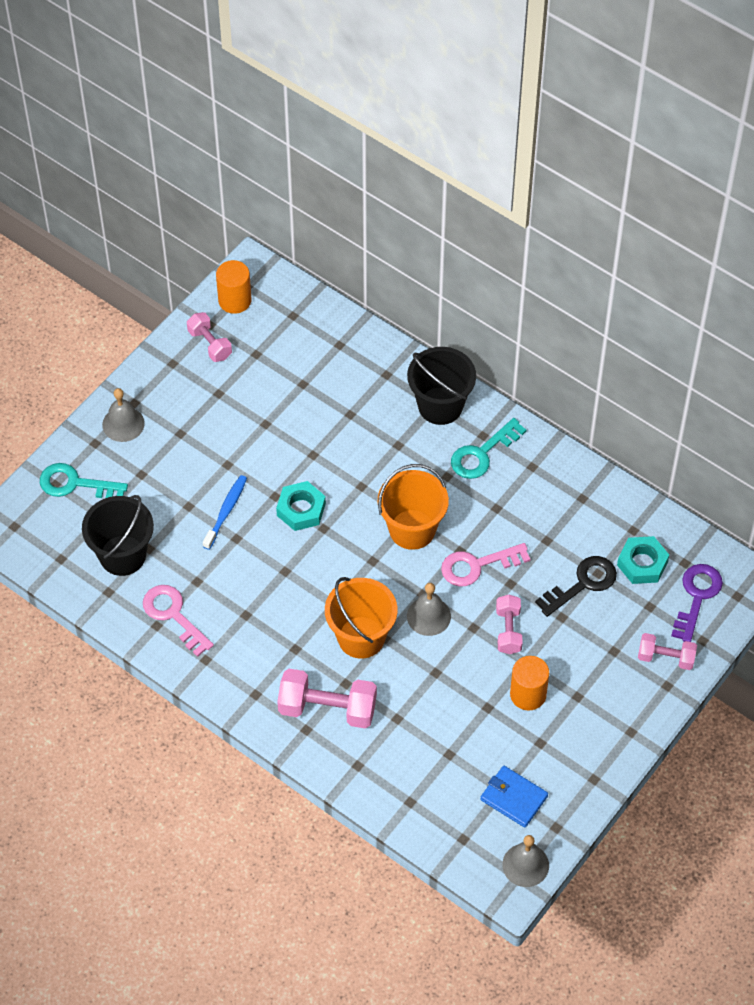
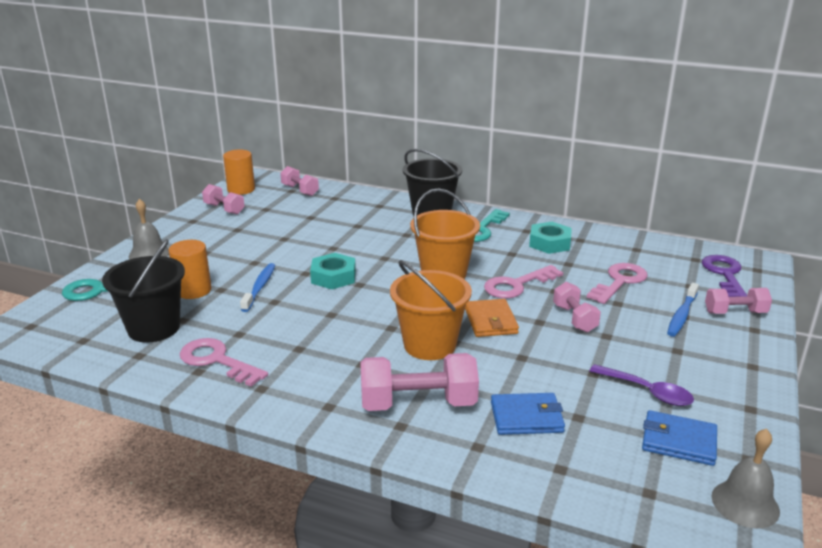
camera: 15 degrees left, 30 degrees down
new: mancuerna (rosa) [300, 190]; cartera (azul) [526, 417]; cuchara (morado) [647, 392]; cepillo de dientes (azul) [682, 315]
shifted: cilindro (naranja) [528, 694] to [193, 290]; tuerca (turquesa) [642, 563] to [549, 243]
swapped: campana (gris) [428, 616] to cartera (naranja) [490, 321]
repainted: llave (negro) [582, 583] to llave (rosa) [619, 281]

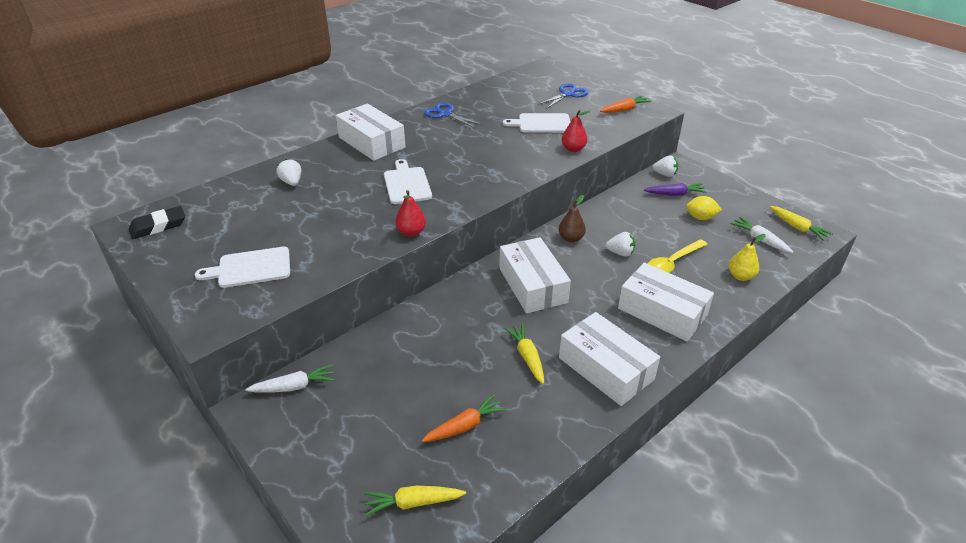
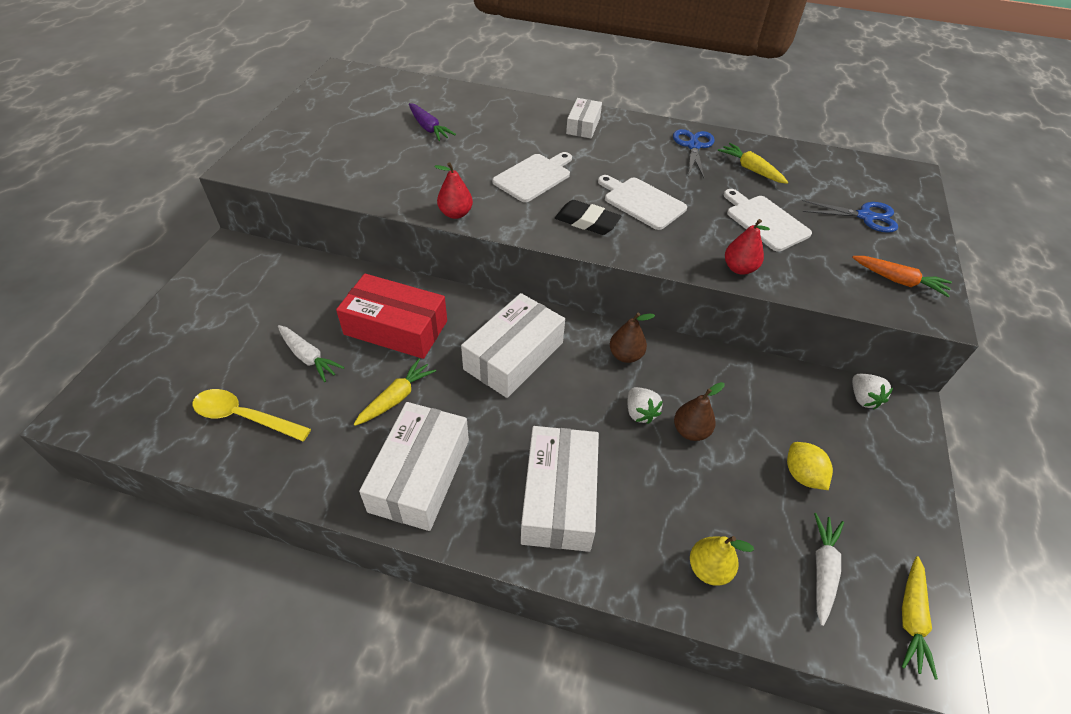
camera: 55 degrees right, 10 degrees up
gone: fresa (blanco) [292, 182]; zanahoria (naranja) [465, 426]
new: caja (rojo) [396, 327]; pera (marrón) [690, 431]
shifted: goma de borrar (negro) [158, 226] to [587, 221]; tabla de cortar (blanco) [250, 268] to [642, 202]; zanahoria (blanco) [294, 386] to [308, 357]; zanahoria (amarillo) [413, 503] to [751, 169]; zanahoria (morado) [675, 194] to [429, 128]; cuchara (amarillo) [672, 263] to [244, 417]
scaled: caja (blanco) [372, 142] = [583, 125] x0.57

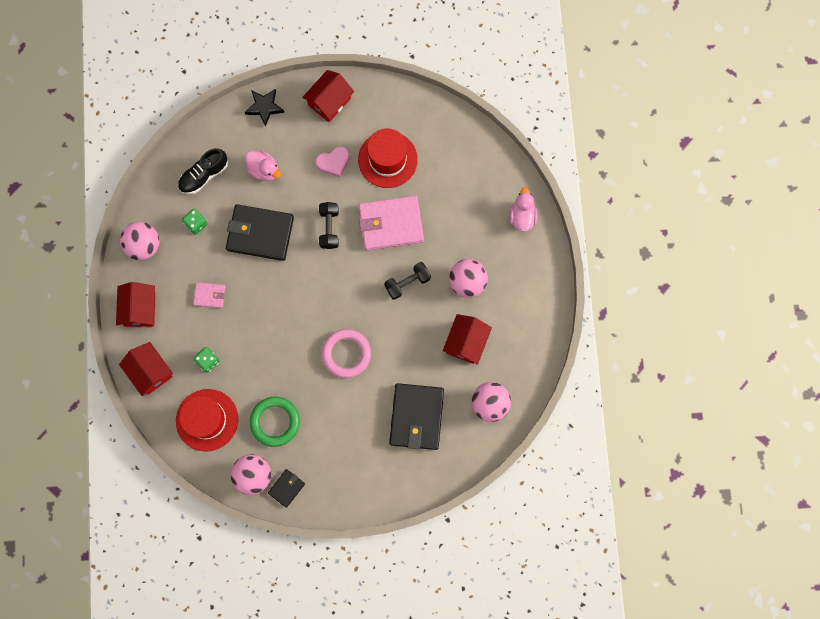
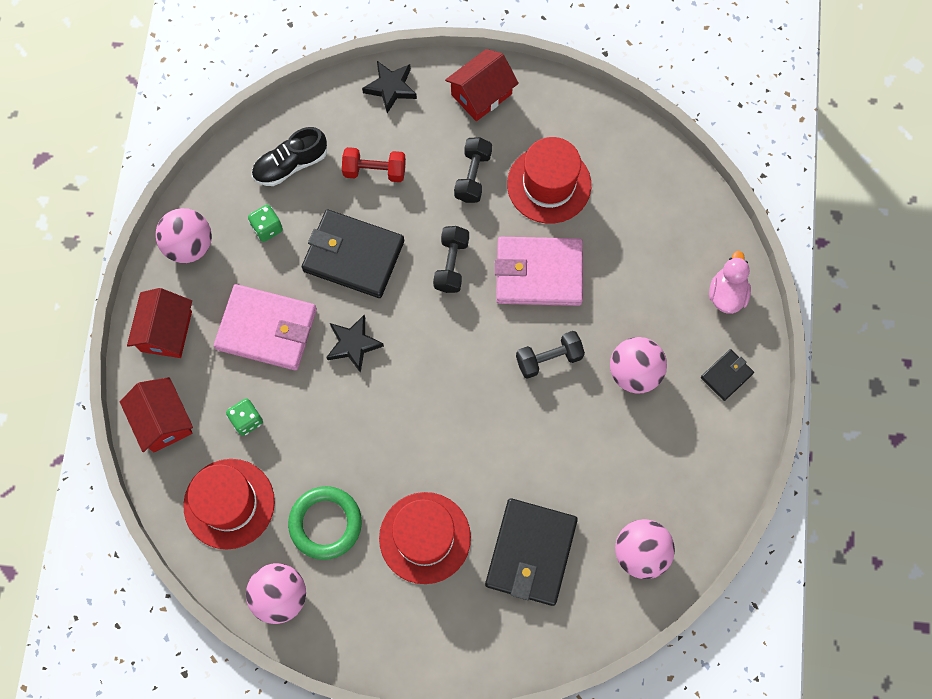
camera: 10 degrees right, 5 degrees down
gone: anillo (rosa) [346, 354]; casa (rojo) [466, 342]
new: estrella (negro) [353, 344]; sombrero (rojo) [425, 537]
shifted: cartera (negro) [286, 488] to [726, 375]
swapped: pato (rosa) [264, 170] to mancuerna (rojo) [374, 171]; corazón (rosa) [333, 162] to mancuerna (negro) [473, 176]
scaled: cartera (rosa) [209, 295] = [267, 329] x2.06

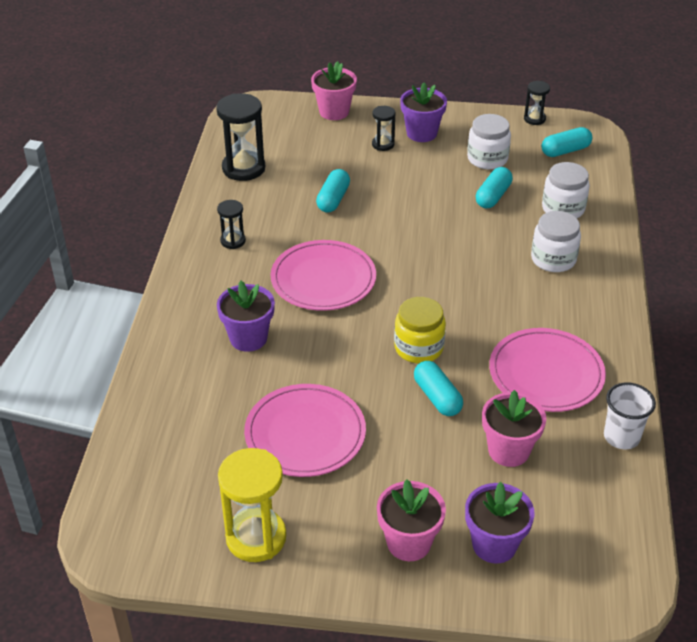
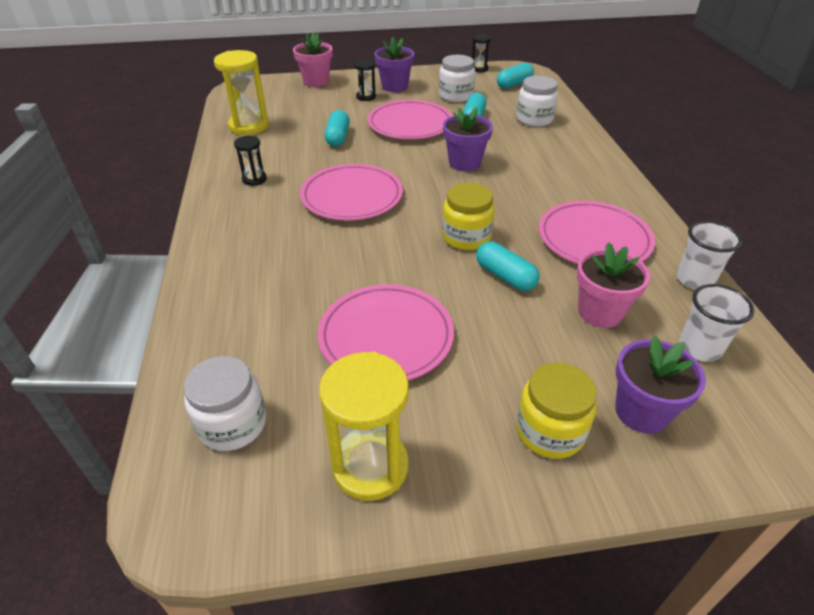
camera: 15 degrees left, 0 degrees up
new: plato (rosa) [410, 124]; vaso (blanco) [699, 348]
shifted: maceta (morado) [248, 338] to [464, 163]; tarro (blanco) [553, 259] to [232, 424]
swapped: maceta (rosa) [409, 542] to tarro (amarillo) [549, 431]
repainted: reloj de arena (negro) [243, 168] to reloj de arena (amarillo) [249, 126]

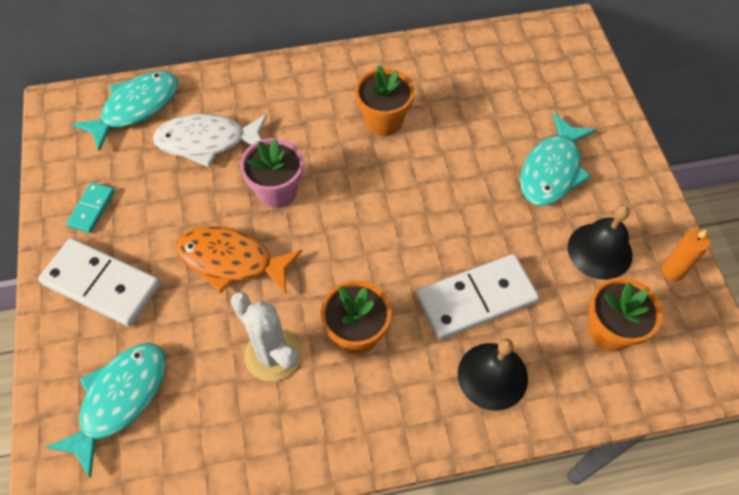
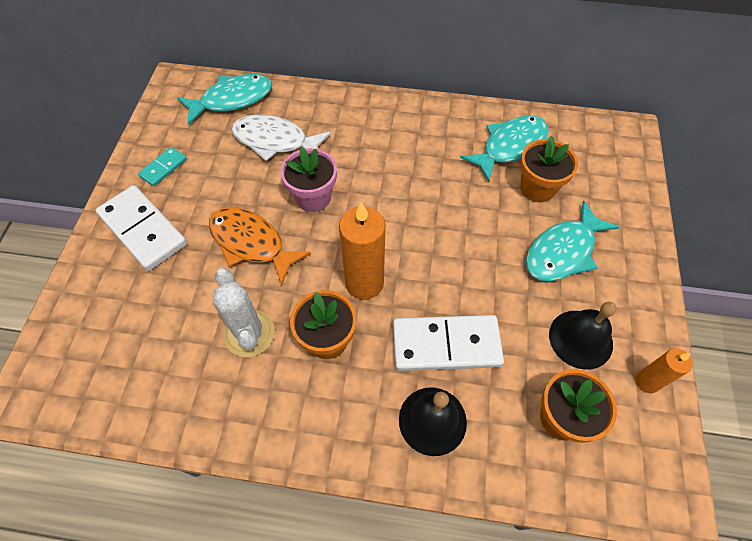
camera: 20 degrees right, 0 degrees up
new: vela (naranja) [364, 283]
shifted: pez (turquesa) [120, 399] to [510, 146]; maceta (naranja) [383, 121] to [537, 188]

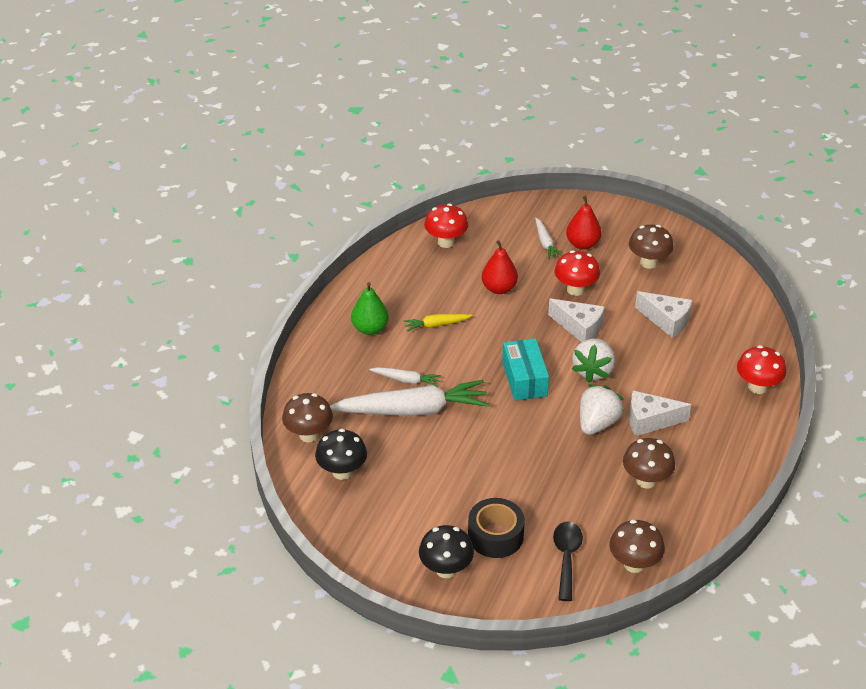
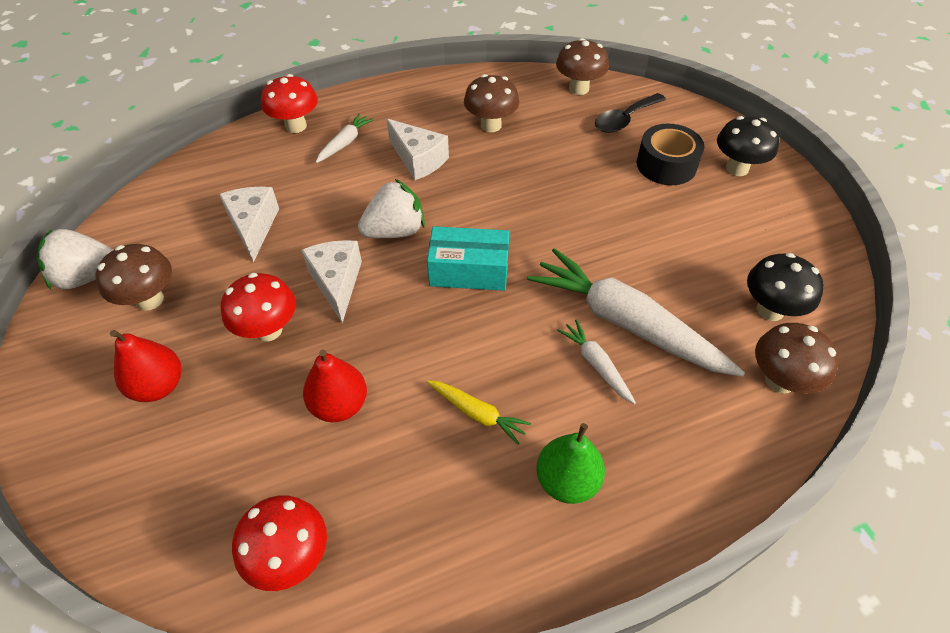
camera: 135 degrees left, 10 degrees up
shifted: zanahoria (blanco) [545, 243] to [345, 143]; fresa (blanco) [597, 423] to [87, 277]
rotated: caja (turquesa) [524, 379] = [469, 271] 60 degrees clockwise

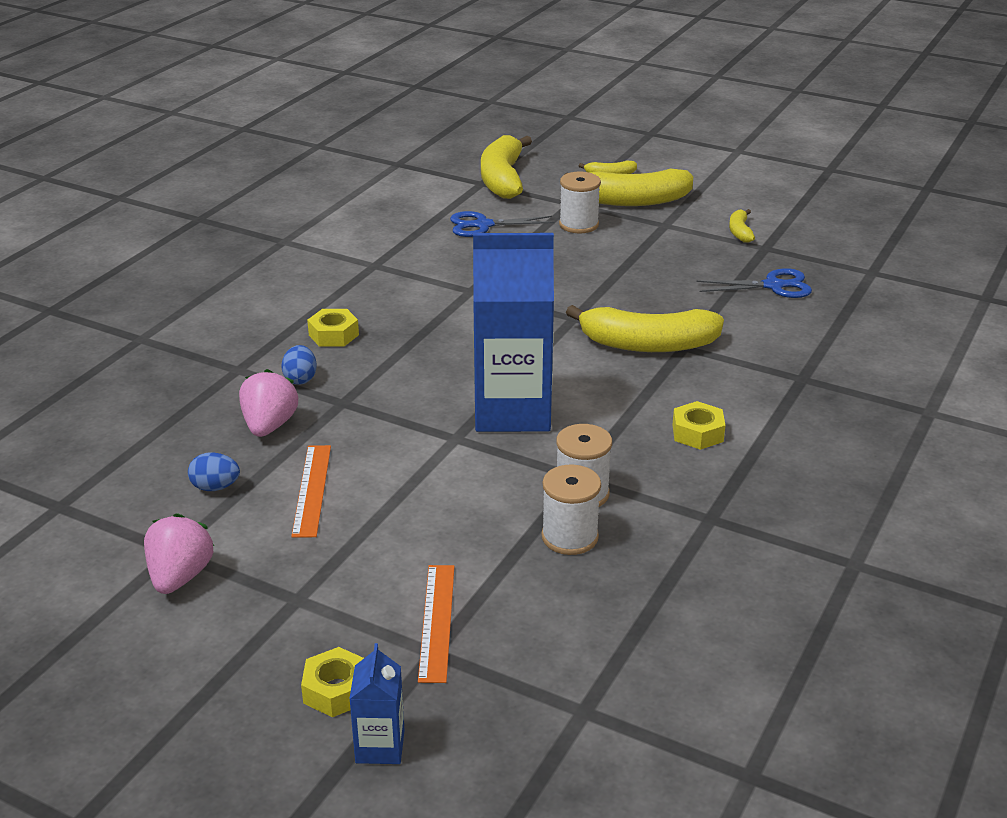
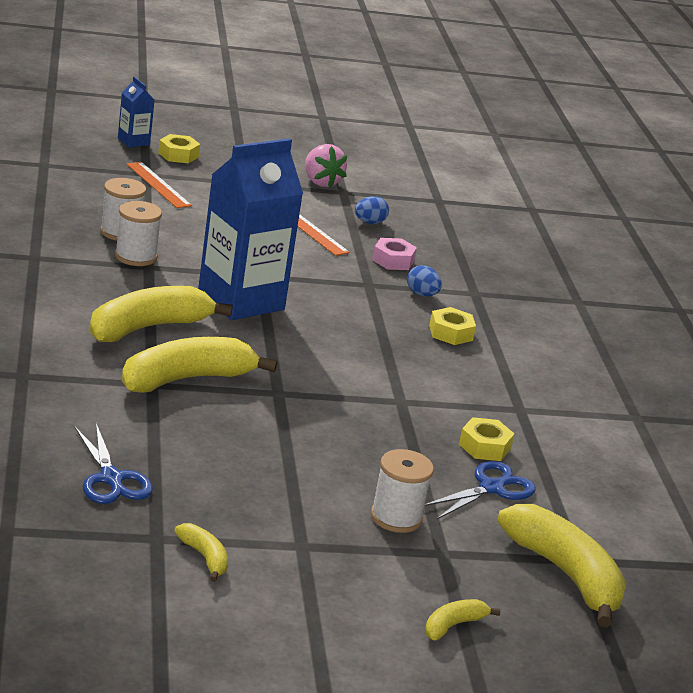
camera: 140 degrees right, 5 degrees down
shifted: plátano (amarillo) [633, 201] to [148, 327]; tuerca (amarillo) [697, 433] to [484, 447]
swapped: fresa (rosa) [269, 426] to tuerca (rosa) [393, 260]
rotated: tijeras (azul) [774, 286] = [111, 479] 75 degrees counterclockwise

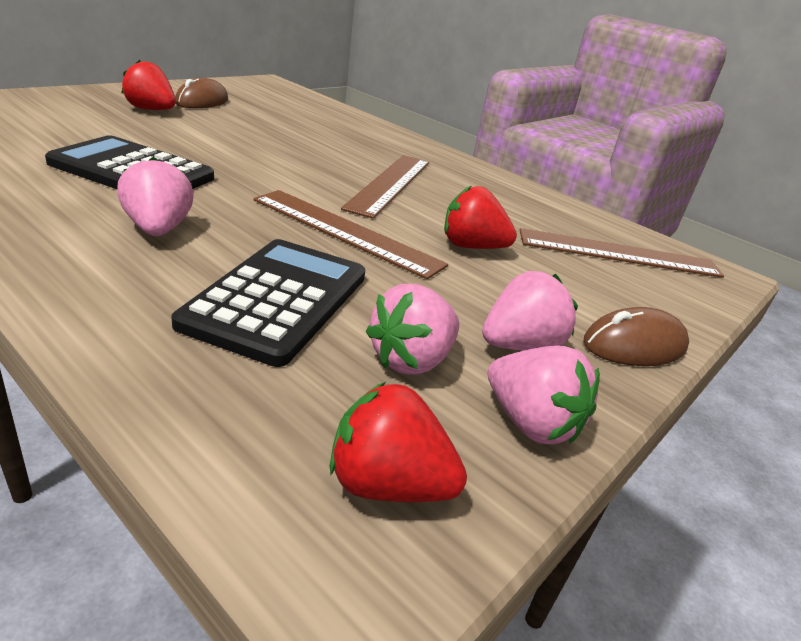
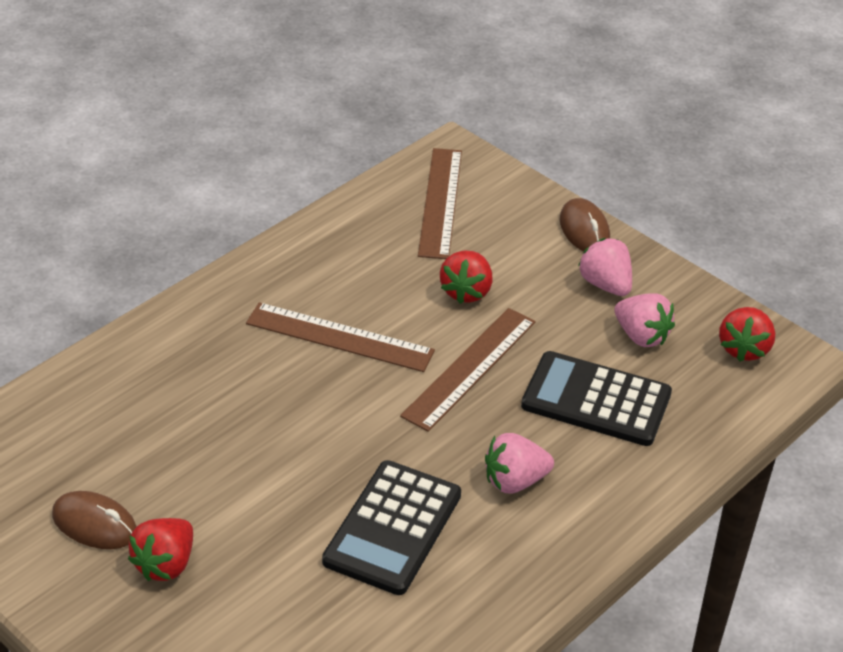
camera: 85 degrees left, 10 degrees up
gone: fresa (rosa) [530, 423]

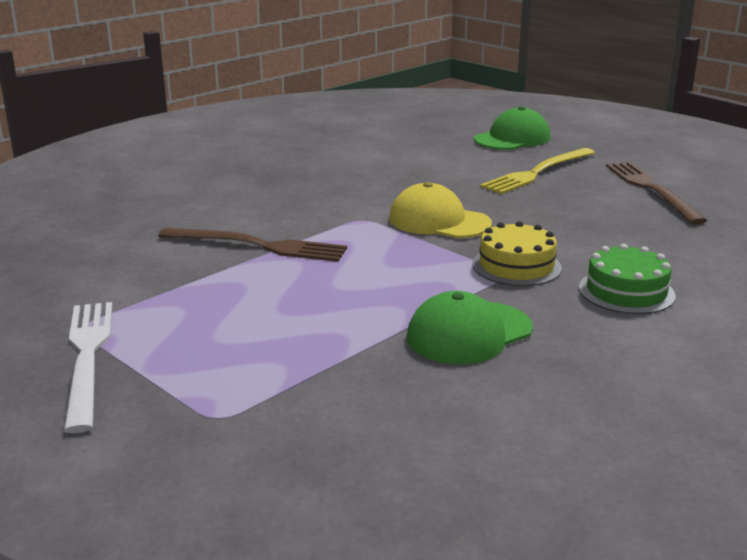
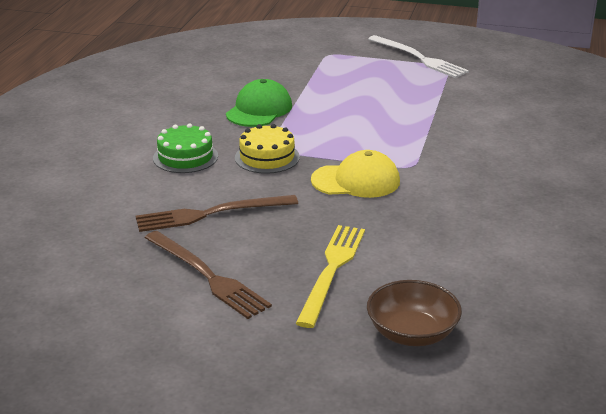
camera: 150 degrees right, 5 degrees up
shifted: tenedor (marrón) [258, 245] to [211, 214]
swapped: gorra (verde) [512, 138] to cuenco (marrón) [412, 333]

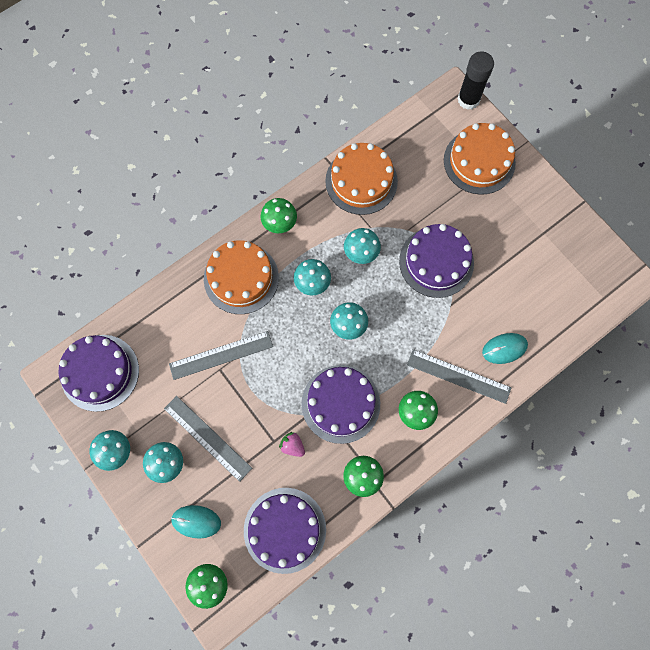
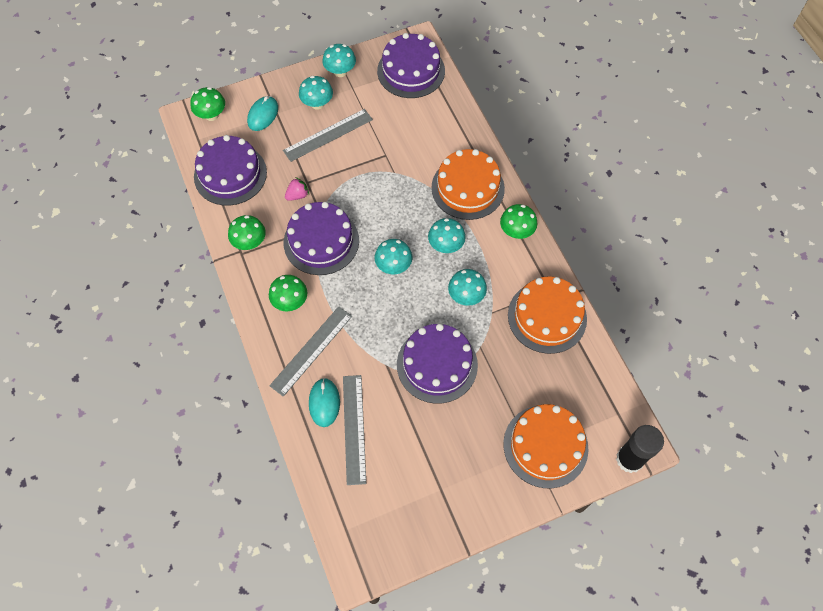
camera: 105 degrees right, 10 degrees down
shifted: regla (gris) [221, 355] to [354, 428]

